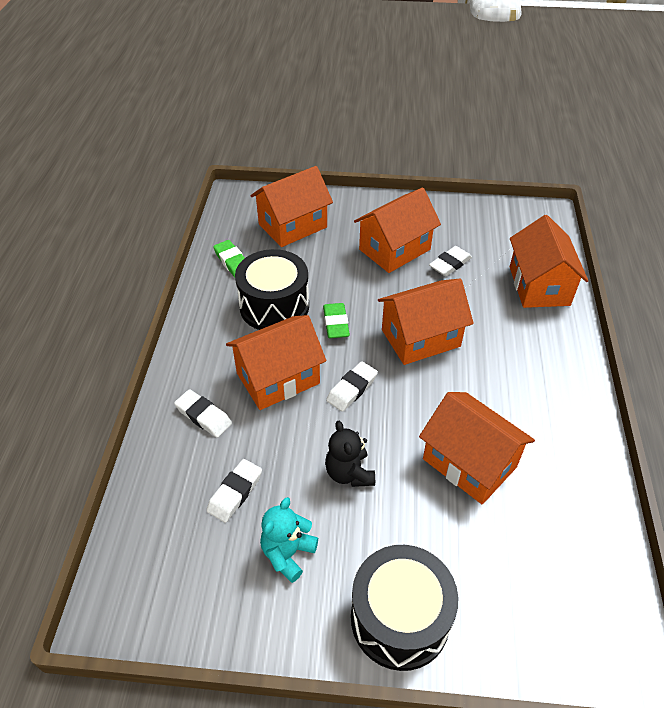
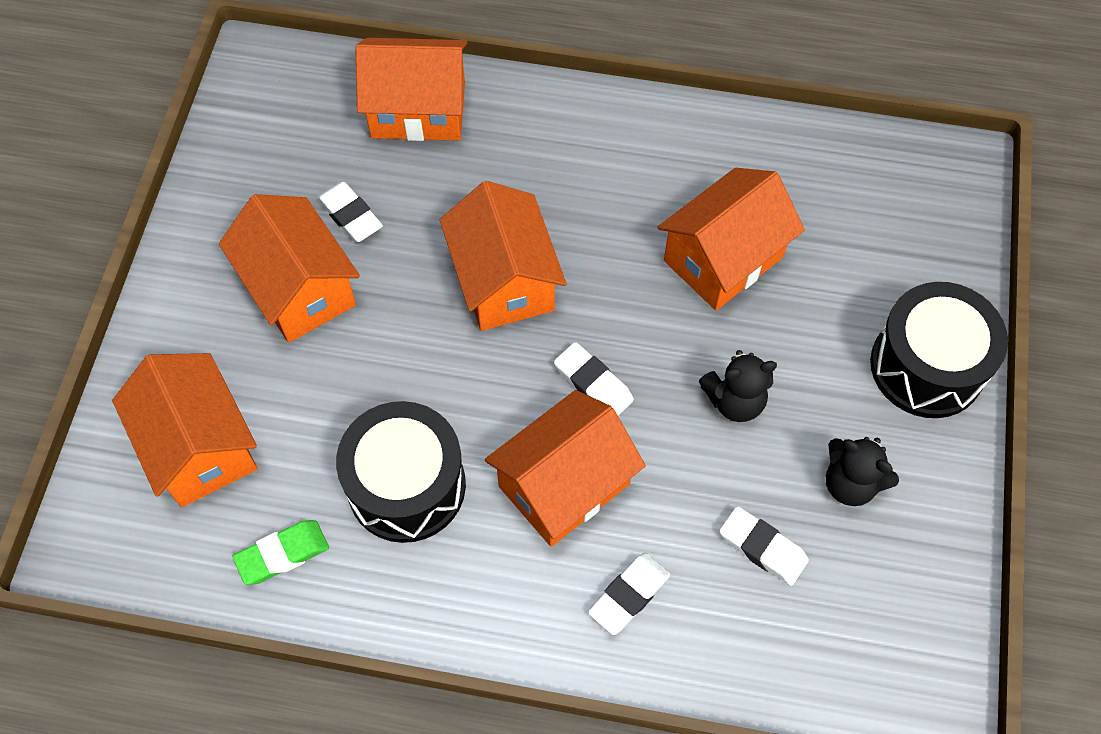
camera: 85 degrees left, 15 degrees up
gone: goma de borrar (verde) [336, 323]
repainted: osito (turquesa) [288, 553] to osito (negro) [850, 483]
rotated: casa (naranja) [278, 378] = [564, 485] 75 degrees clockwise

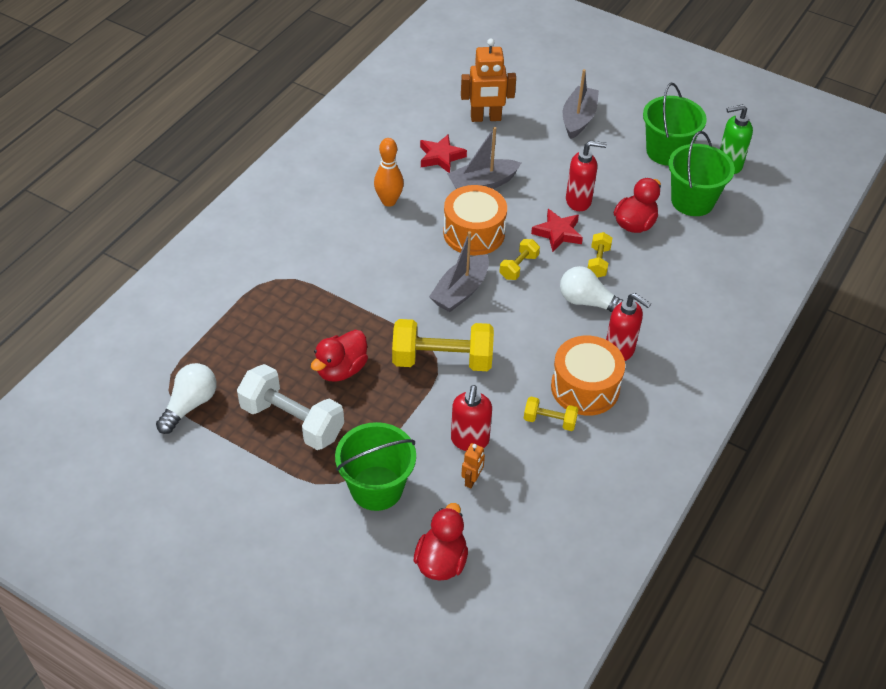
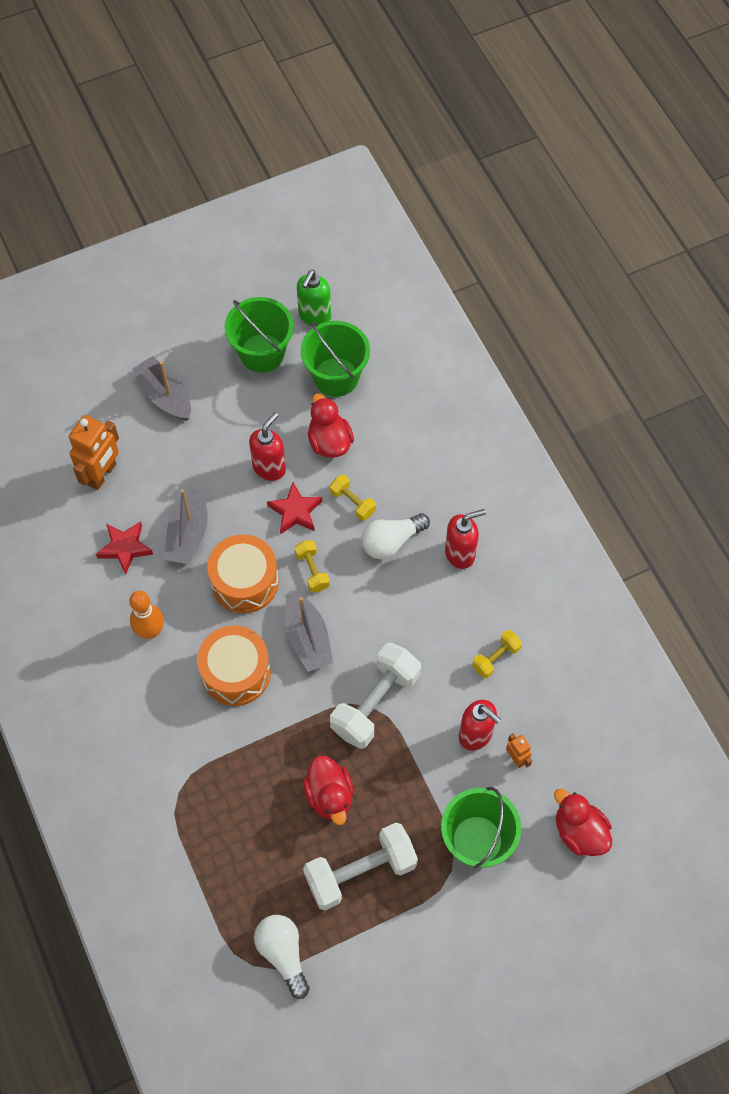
camera: 55 degrees left, 15 degrees up
shifted: tambor (naranja) [585, 387] to [236, 672]
repainted: mancuerna (amarillo) [442, 360] to mancuerna (blanco) [375, 703]

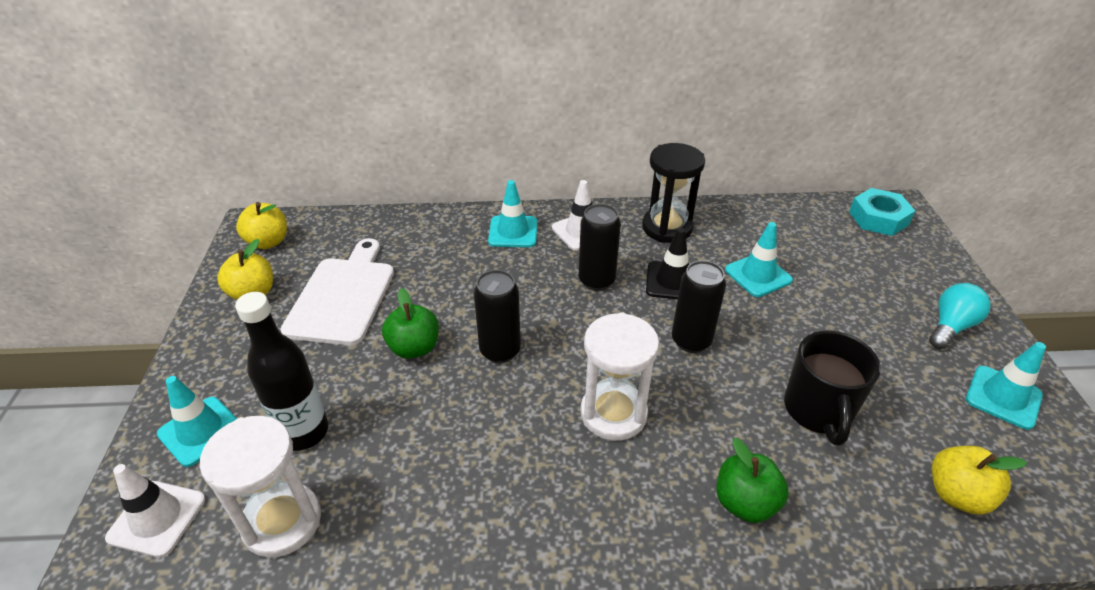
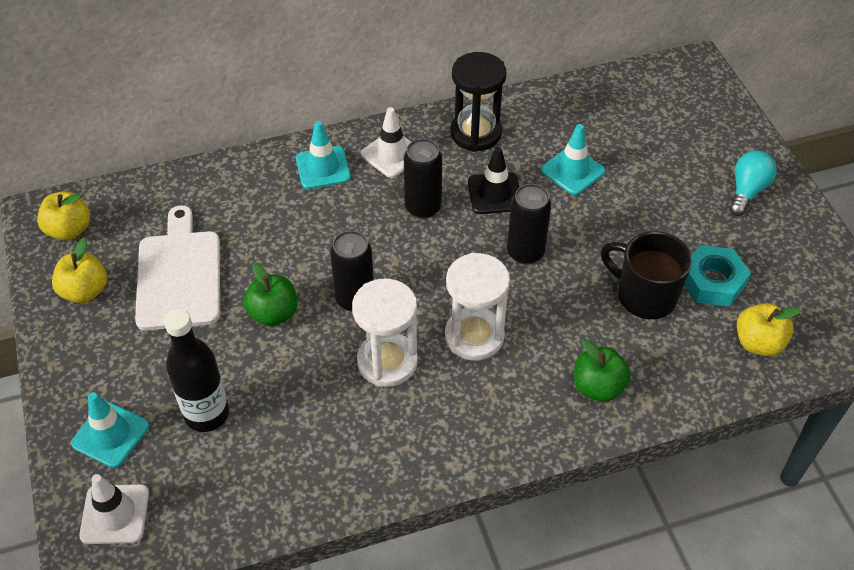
camera: 15 degrees left, 10 degrees up
gone: cono de tráfico (turquesa) [1003, 397]
shifted: reloj de arena (blanco) [282, 522] to [387, 362]; tuerca (turquesa) [878, 218] to [712, 281]
rotated: taza (negro) [818, 411] = [644, 296] 135 degrees clockwise

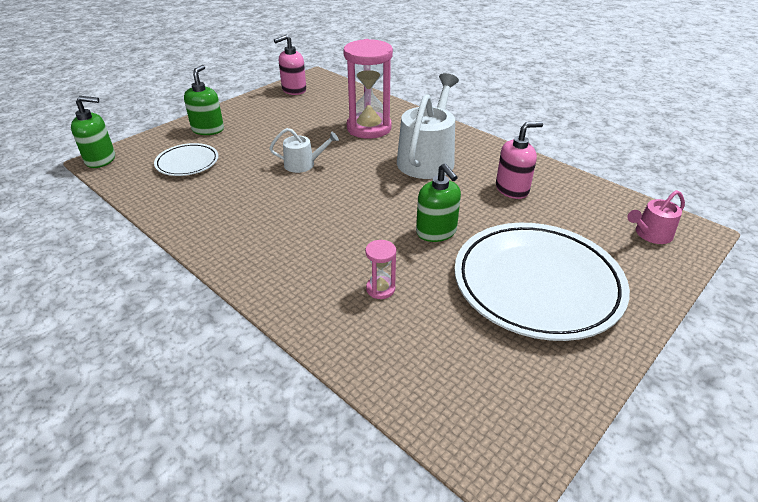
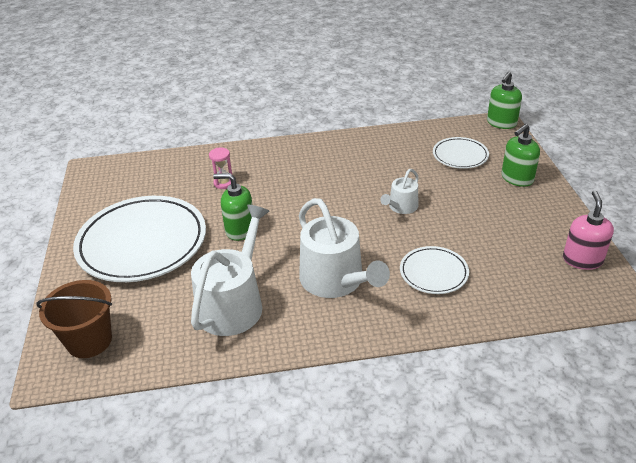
camera: 130 degrees right, 0 degrees up
swapped: reloj de arena (rosa) [369, 128] to plato (blanco) [433, 273]; dispensador de jabón (rosa) [512, 189] to regadera (blanco) [234, 303]; regadera (rosa) [650, 234] to balde (marrón) [89, 341]
rotated: dispensador de jabón (verde) [208, 129] = [517, 178] 90 degrees clockwise

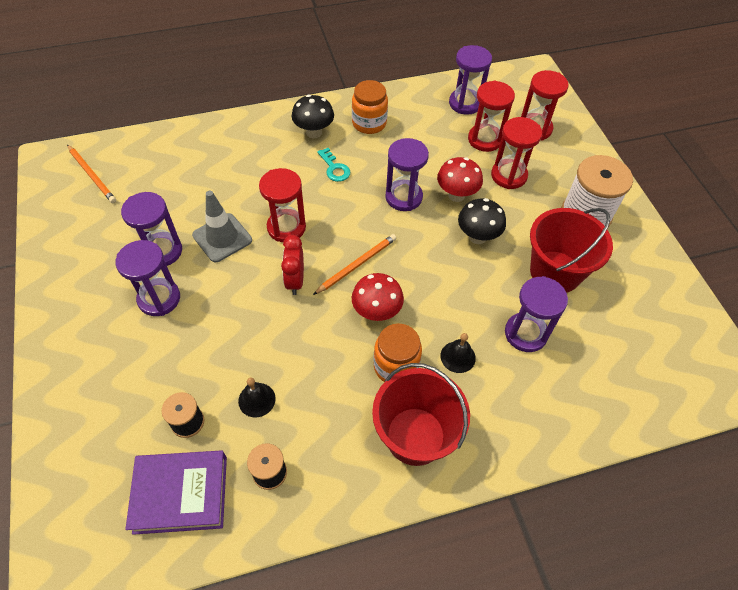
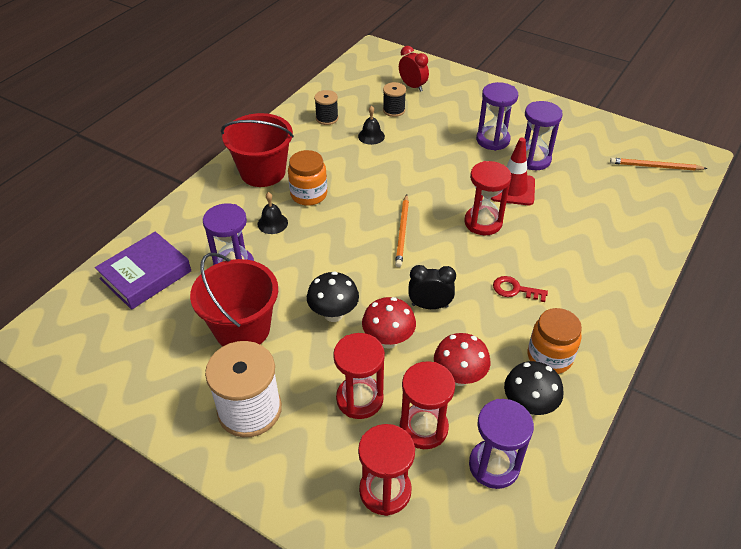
camera: 140 degrees right, 10 degrees down
shifted: libro (morado) [181, 494] to [146, 275]; despertador (rojo) [295, 281] to [412, 86]; seta (negro) [314, 132] to [528, 406]; seta (rojo) [376, 312] to [459, 377]
swapped: reloj de arena (morado) [403, 197] to despertador (negro) [430, 305]
repainted: cono de tráfico (gris) [222, 238] to cono de tráfico (rojo) [512, 189]; llave (turquesa) [334, 168] to llave (rojo) [515, 289]

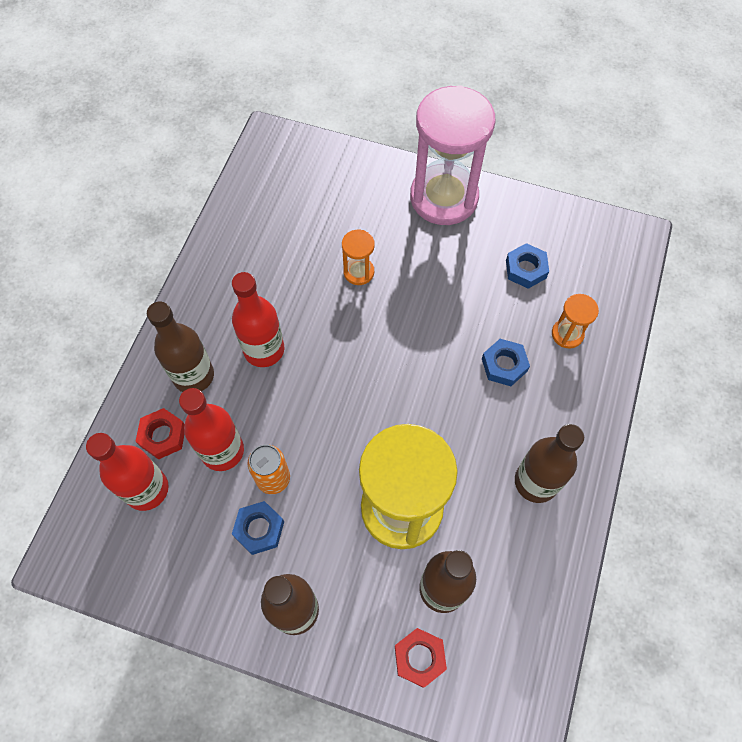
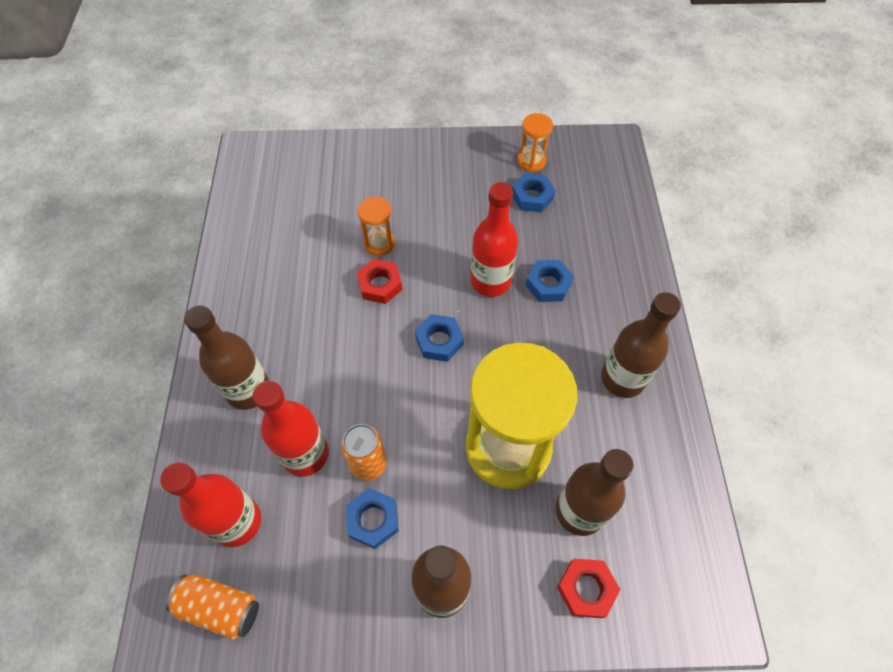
camera: 20 degrees left, 5 degrees down
gone: reloj de arena (rosa) [444, 197]
new: lata (naranja) [220, 608]; tuerca (azul) [439, 341]
shifted: tuerca (rojo) [163, 436] to [380, 285]; botella (rojo) [264, 350] to [490, 281]; reloj de arena (naranja) [567, 334] to [531, 161]

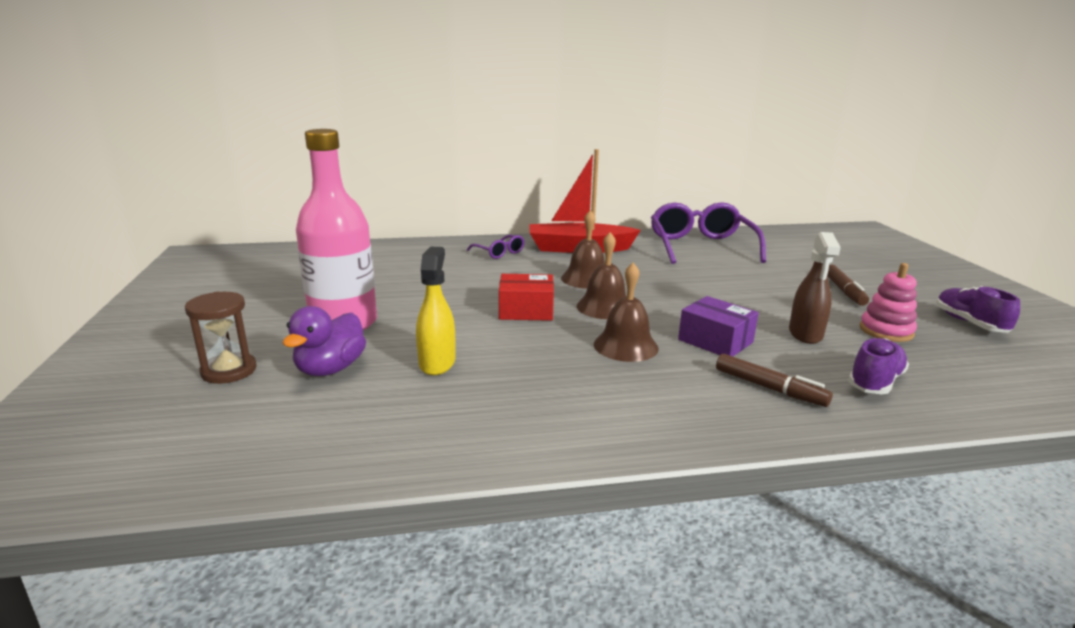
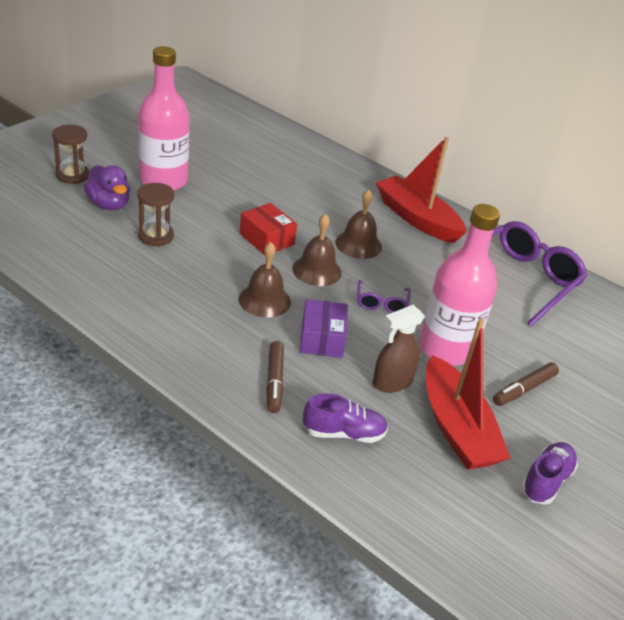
camera: 45 degrees right, 15 degrees up
new: botella (rosa) [446, 348]
shifted: gafas (morado) [499, 253] to [381, 303]
swapped: pulverizador (amarillo) [437, 363] to reloj de arena (marrón) [156, 236]; juguete apilable (rosa) [886, 331] to barco (rojo) [457, 428]
rotated: pato (morado) [330, 369] = [109, 204] 105 degrees counterclockwise

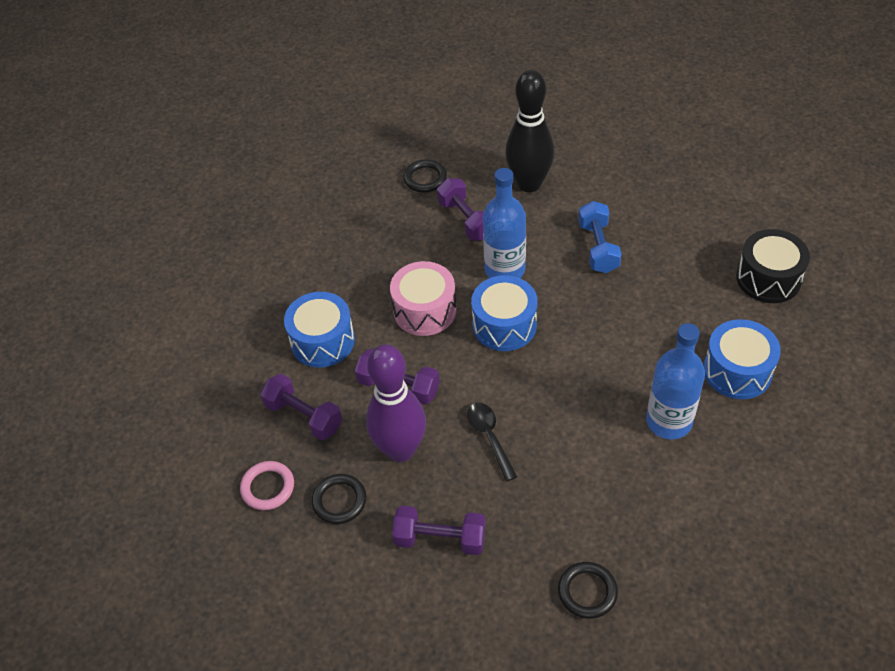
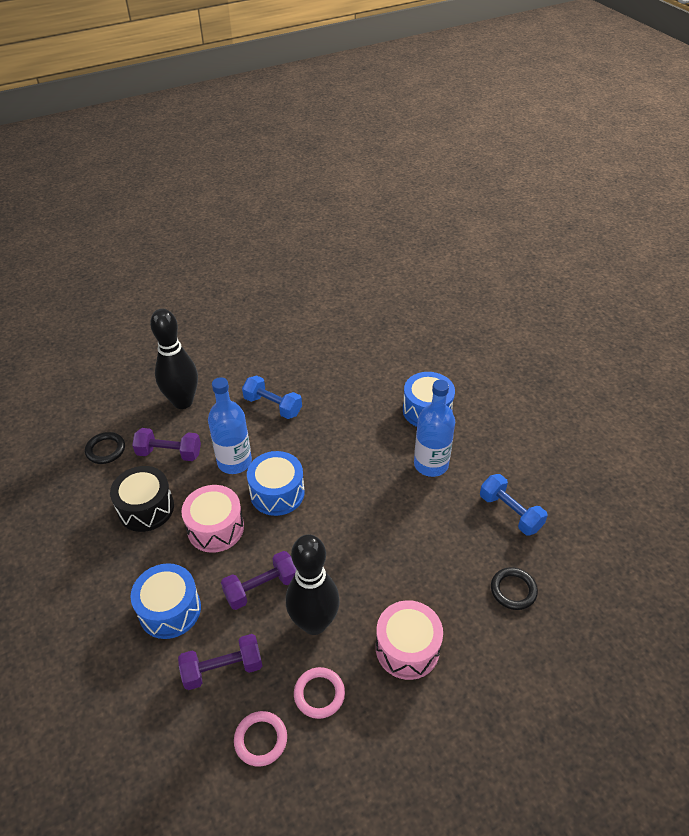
camera: 55 degrees left, 5 degrees down
gone: cuchara (negro) [489, 437]
new: mancuerna (azul) [510, 512]
shifted: tambor (negro) [768, 278] to [146, 508]
swapped: mancuerna (morado) [440, 539] to tambor (rosa) [407, 648]
repainted: anillo (negro) [339, 501] to anillo (rosa) [319, 694]; bolo (morado) [400, 449] to bolo (negro) [314, 623]

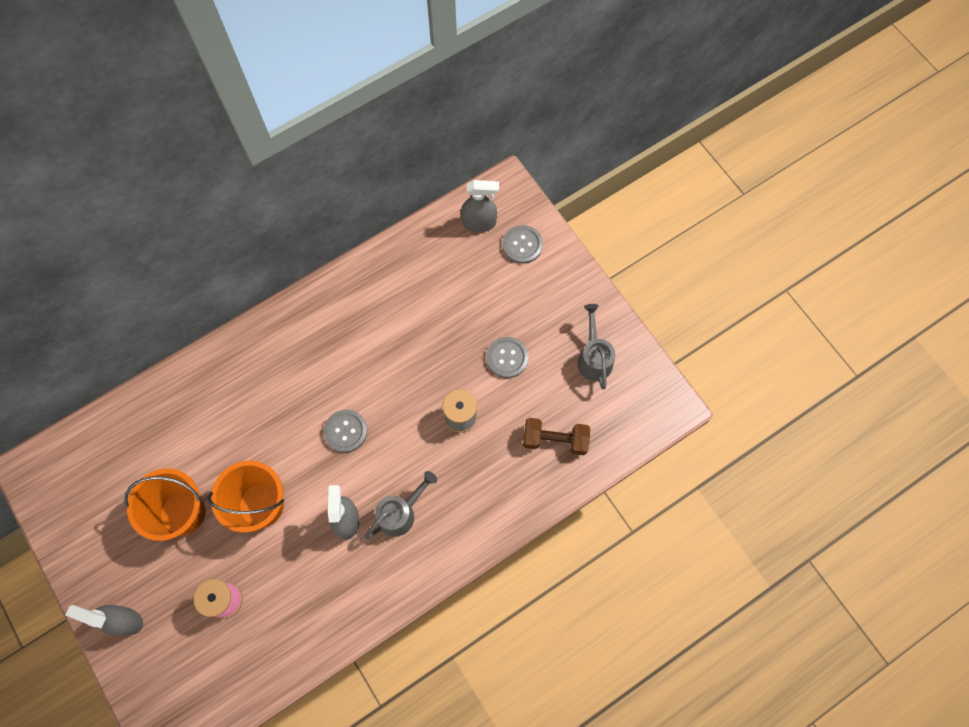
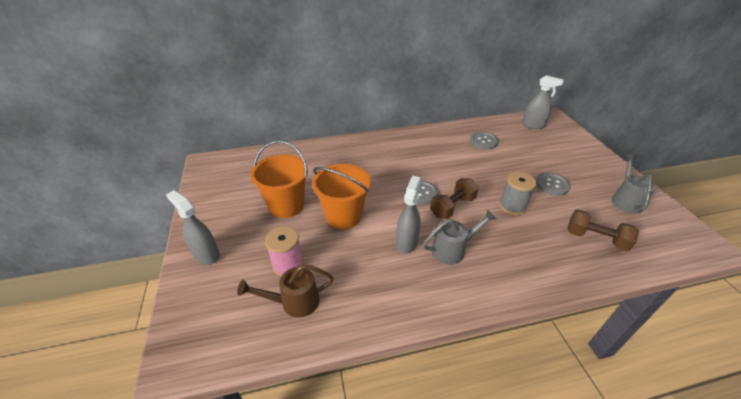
camera: 20 degrees right, 30 degrees down
new: regadera (marrón) [294, 302]; mancuerna (marrón) [452, 207]
shifted: botón (gris) [522, 245] to [483, 141]

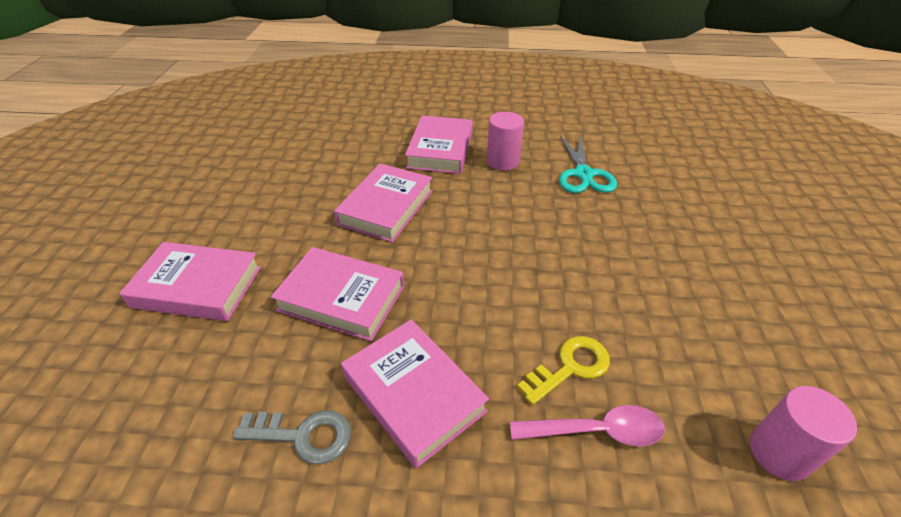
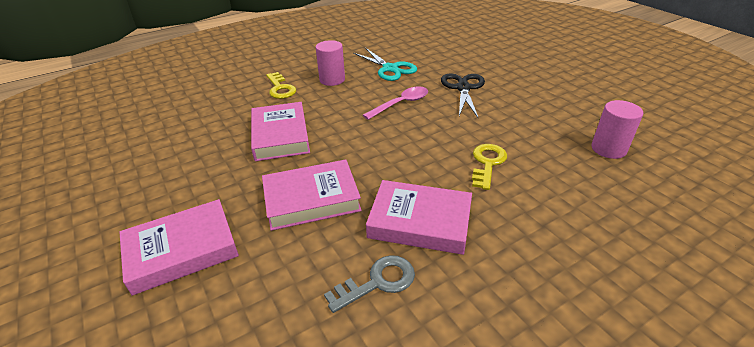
camera: 35 degrees left, 5 degrees down
new: tijeras (negro) [463, 88]
shifted: cuchara (rosa) [596, 431] to [401, 104]
swapped: libro (rosa) [440, 150] to llave (amarillo) [280, 88]

